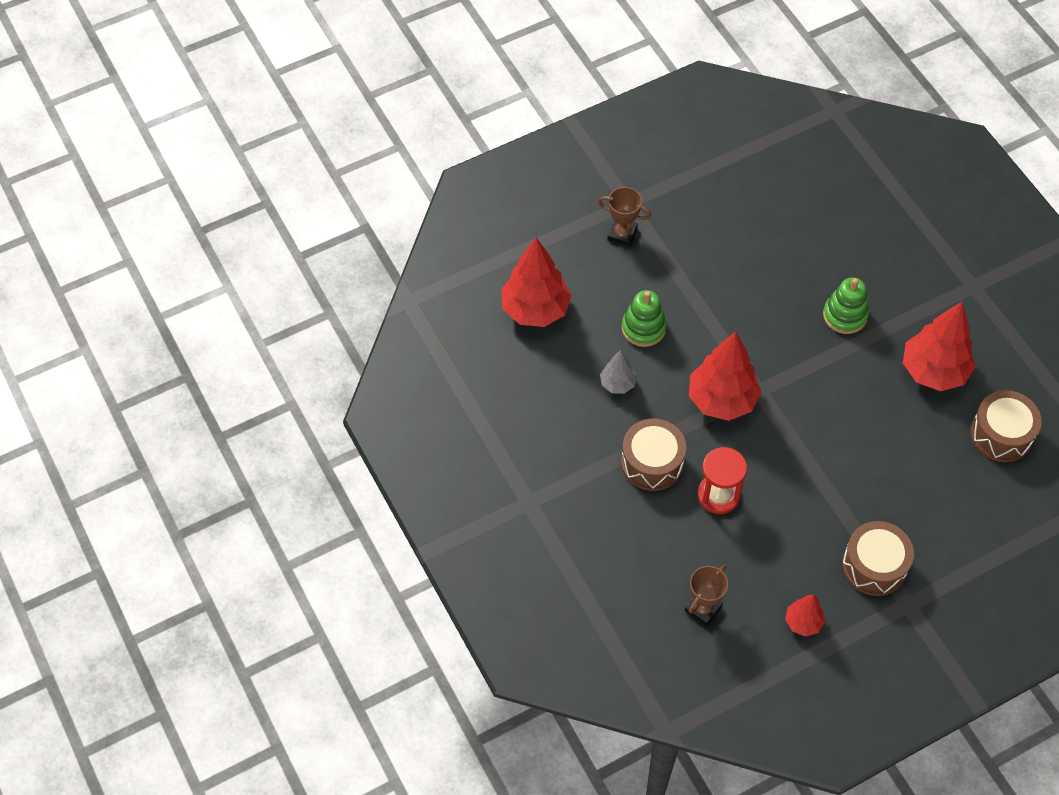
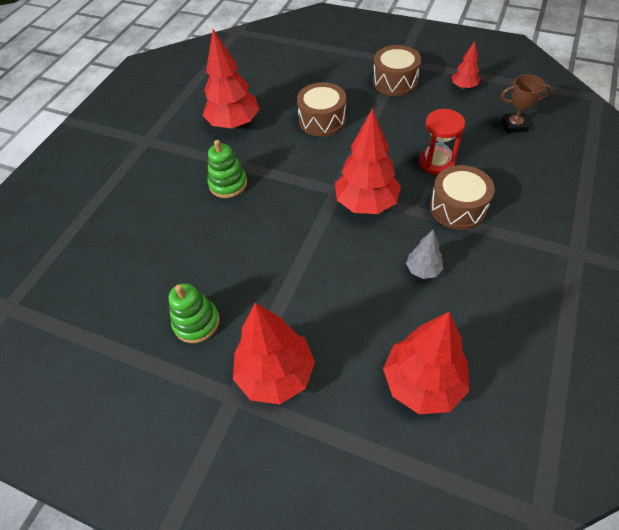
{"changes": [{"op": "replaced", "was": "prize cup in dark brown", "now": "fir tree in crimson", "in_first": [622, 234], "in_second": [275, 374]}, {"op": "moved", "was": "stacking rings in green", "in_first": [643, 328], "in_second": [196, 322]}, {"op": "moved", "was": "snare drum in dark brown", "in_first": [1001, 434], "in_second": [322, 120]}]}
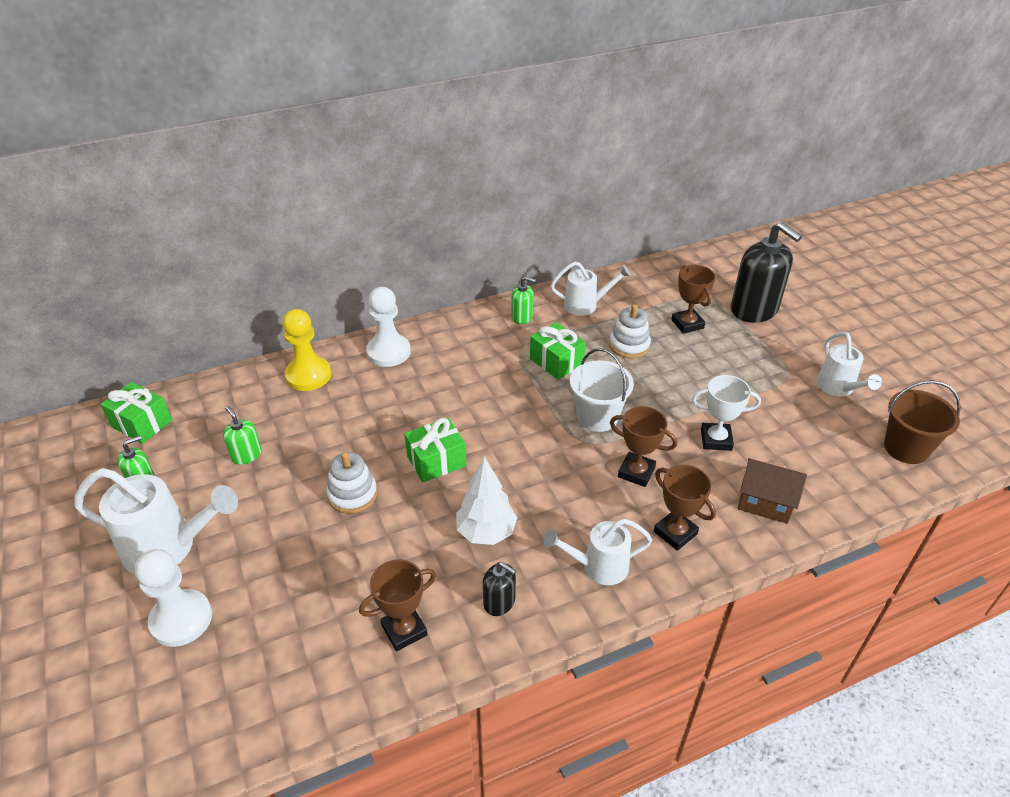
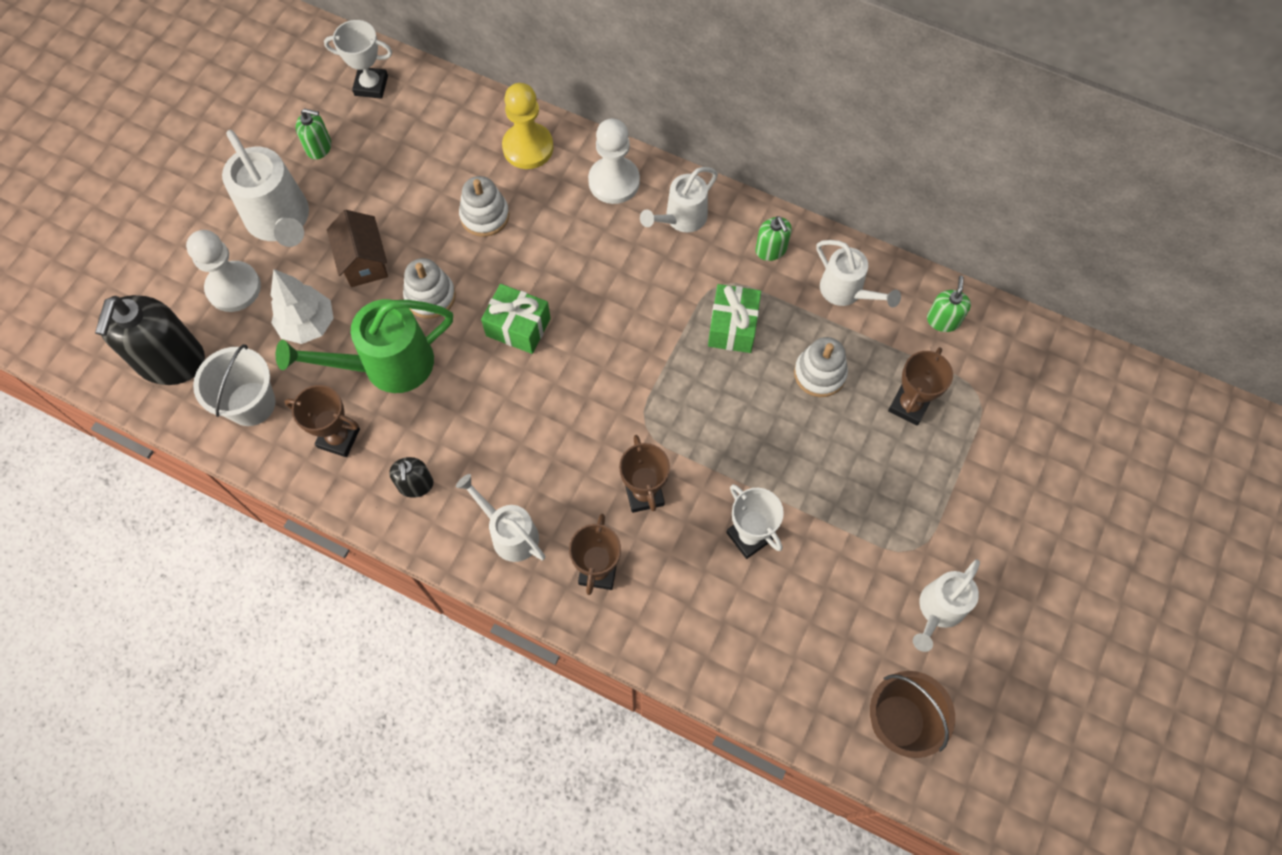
{"changes": [{"op": "replaced", "was": "wrapped gift in green", "now": "prize cup in white", "in_first": [141, 423], "in_second": [371, 86]}, {"op": "moved", "was": "soap dispenser in green", "in_first": [246, 455], "in_second": [943, 320]}, {"op": "moved", "was": "fir tree in white", "in_first": [486, 532], "in_second": [308, 325]}, {"op": "moved", "was": "bucket in white", "in_first": [597, 417], "in_second": [251, 404]}, {"op": "moved", "was": "soap dispenser in jet-black", "in_first": [754, 309], "in_second": [170, 360]}, {"op": "moved", "was": "house in dark brown", "in_first": [765, 503], "in_second": [364, 261]}, {"op": "added", "now": "watering pot in green", "in_second": [386, 365]}, {"op": "added", "now": "stacking rings in white", "in_second": [485, 216]}, {"op": "added", "now": "watering pot in white", "in_second": [681, 219]}]}
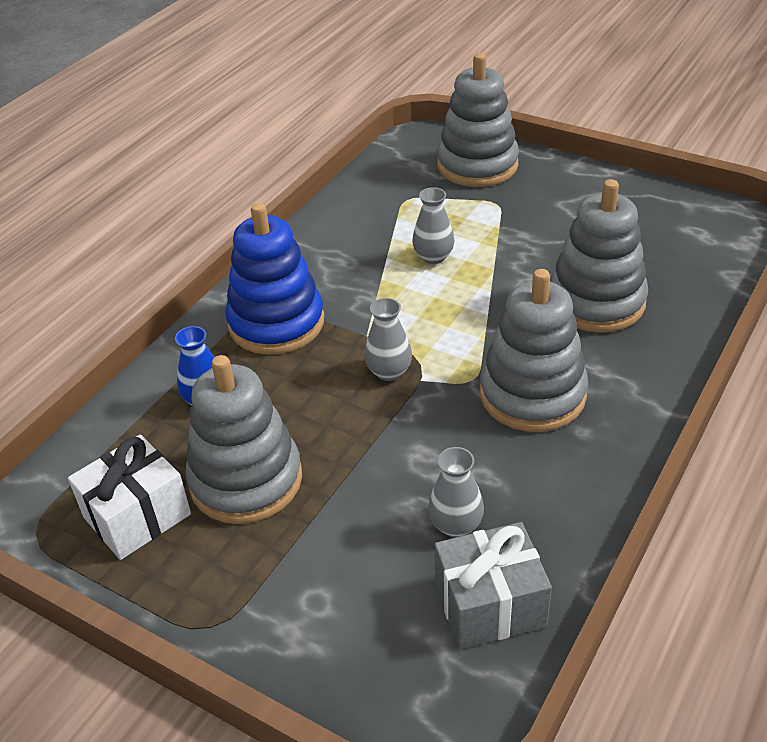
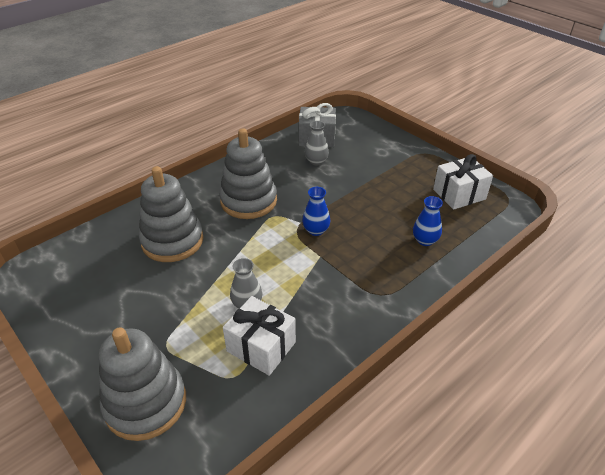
{"changes": [{"op": "removed", "was": "stacking rings in ash-grey", "in_first": [246, 480]}, {"op": "removed", "was": "stacking rings in blue", "in_first": [276, 323]}, {"op": "recoloured", "was": "flower vase in ash-grey", "now": "flower vase in blue", "in_first": [389, 371], "in_second": [316, 230]}, {"op": "added", "now": "wrapped gift in white", "in_second": [261, 347]}]}
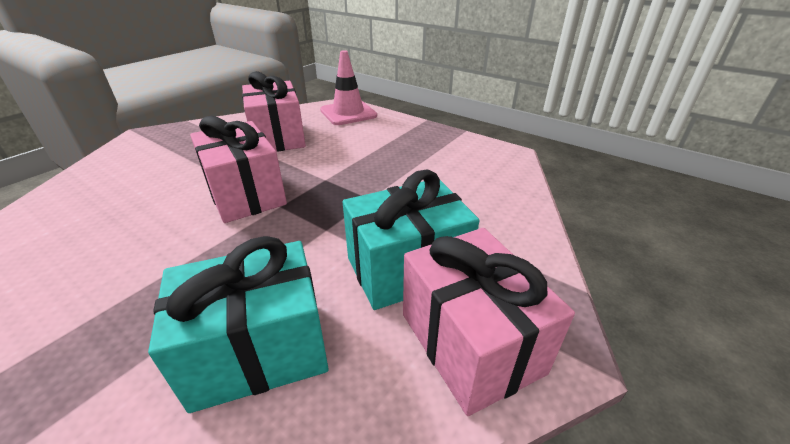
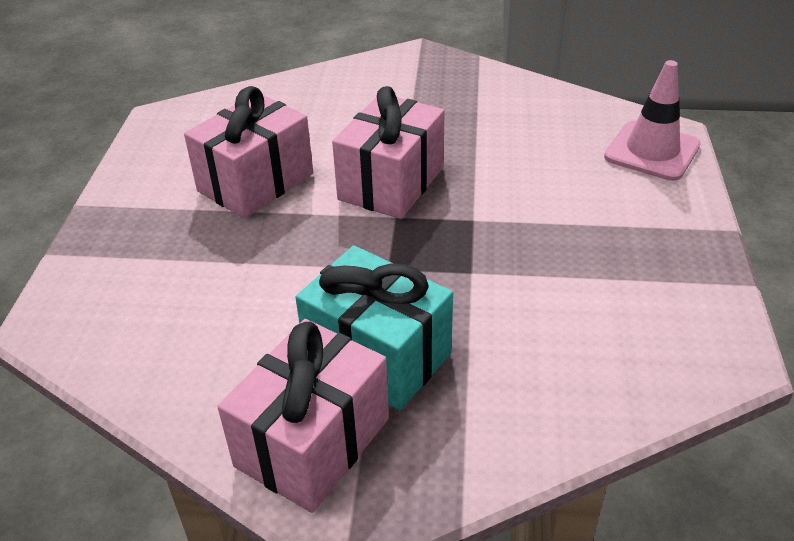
{"changes": [{"op": "removed", "was": "wrapped gift in aqua", "in_first": [258, 350]}, {"op": "moved", "was": "wrapped gift in pink", "in_first": [278, 137], "in_second": [255, 182]}]}
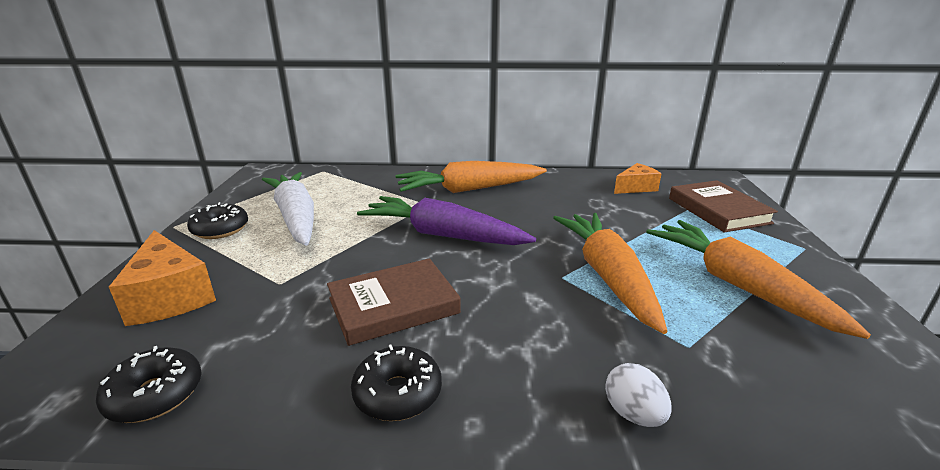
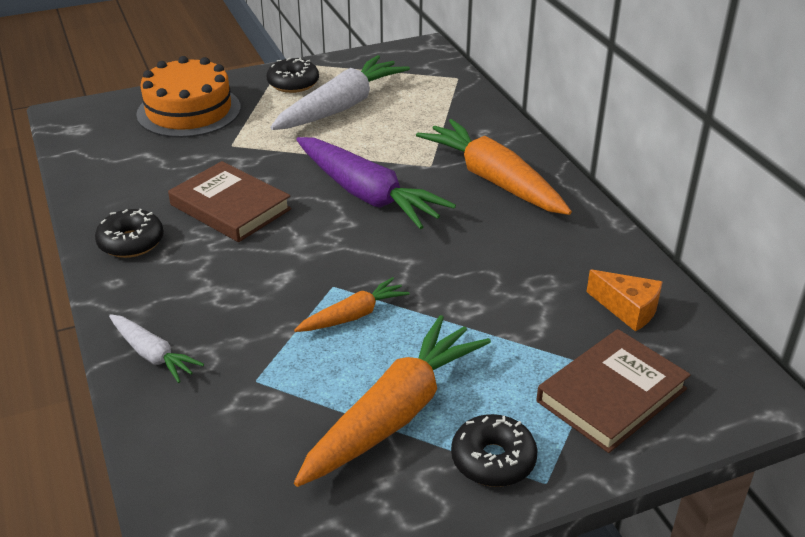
{"changes": [{"op": "moved", "was": "glazed donut in jet-black", "in_first": [155, 395], "in_second": [493, 460]}, {"op": "replaced", "was": "cheese wedge in orange", "now": "gateau in orange", "in_first": [170, 296], "in_second": [189, 111]}, {"op": "turned", "was": "root vegetable in violet", "in_first": [442, 235], "in_second": [367, 195], "clockwise": 135}, {"op": "resized", "was": "root vegetable in orange", "in_first": [607, 276], "in_second": [353, 315], "ratio": 0.52}, {"op": "replaced", "was": "egg in white", "now": "root vegetable in white", "in_first": [633, 414], "in_second": [153, 355]}]}
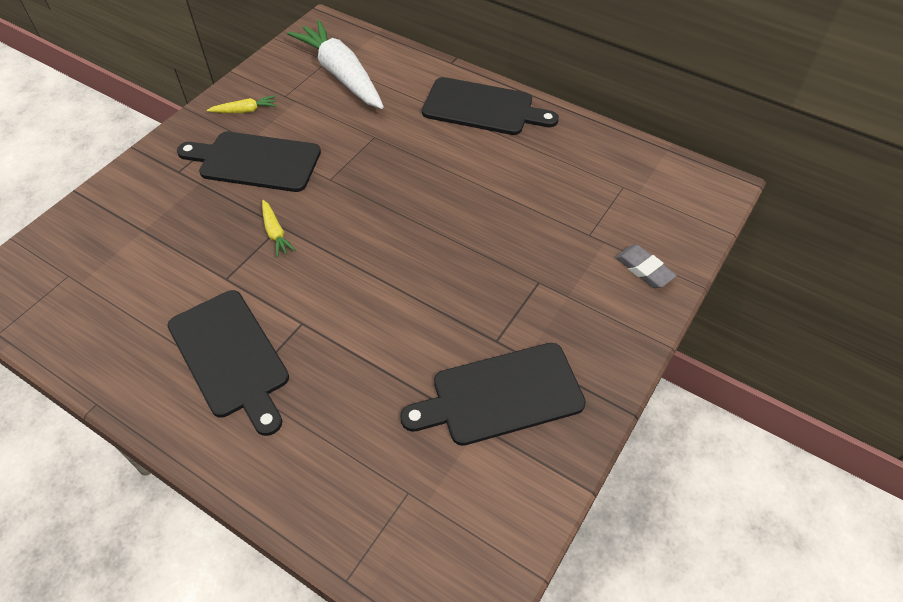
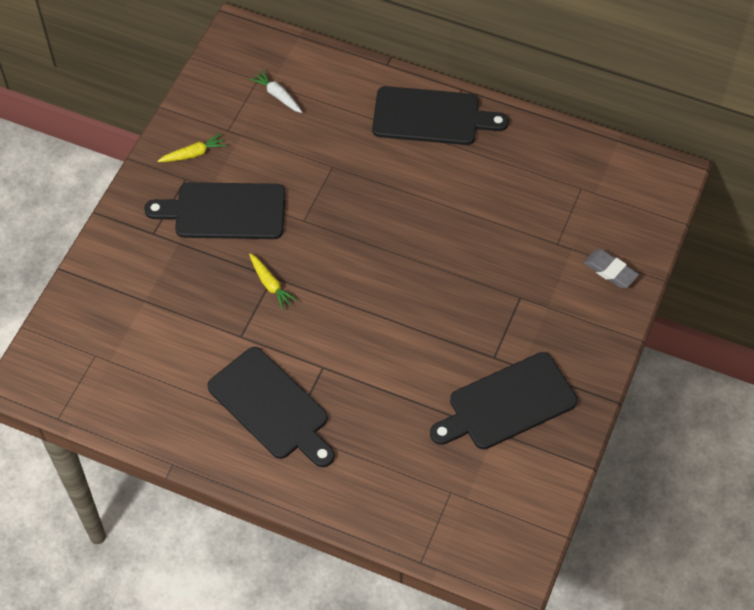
{"changes": [{"op": "resized", "was": "root vegetable in white", "in_first": [341, 74], "in_second": [277, 95], "ratio": 0.42}]}
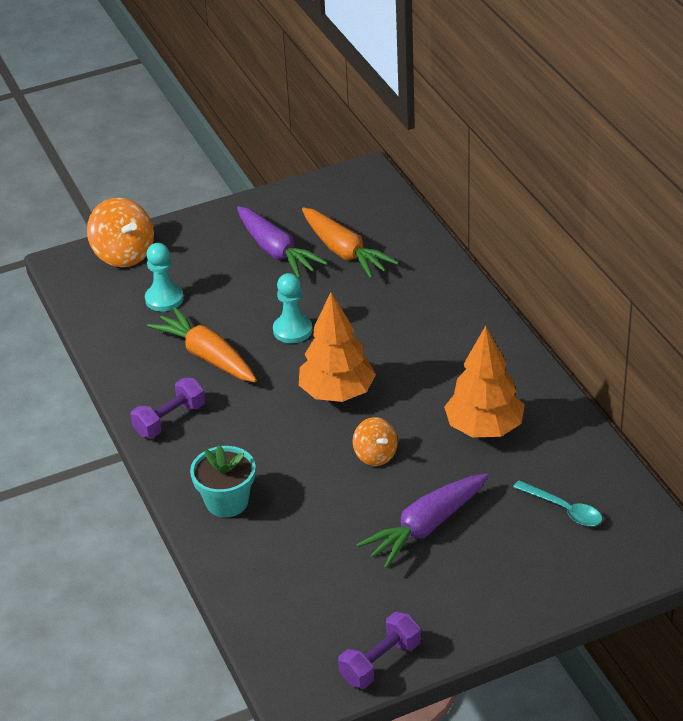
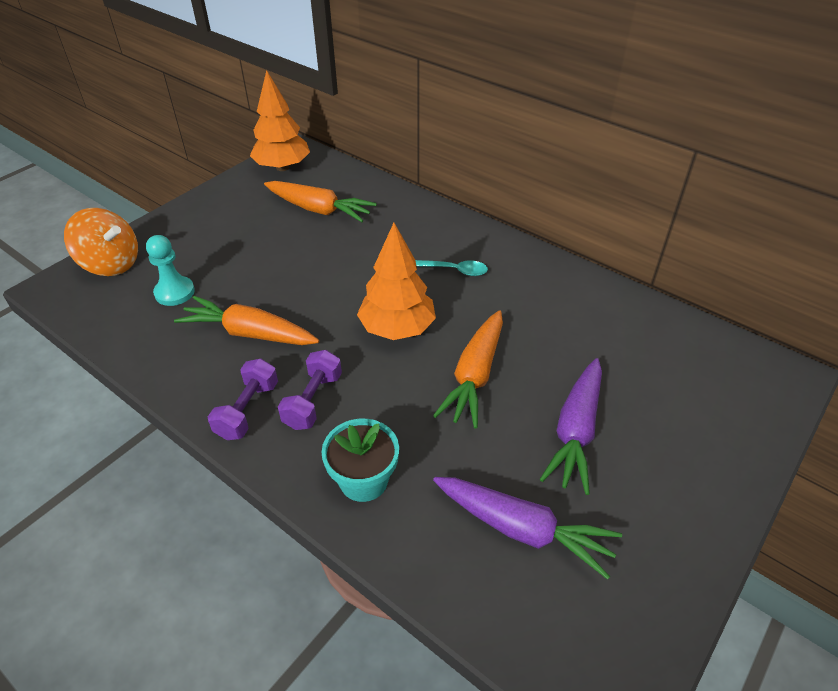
{"changes": [{"op": "moved", "was": "root vegetable in violet", "in_first": [276, 251], "in_second": [522, 529]}, {"op": "removed", "was": "pawn in aqua", "in_first": [292, 330]}, {"op": "moved", "was": "dumbbell in violet", "in_first": [380, 662], "in_second": [313, 401]}, {"op": "replaced", "was": "toy top in orange", "now": "root vegetable in orange", "in_first": [375, 455], "in_second": [474, 376]}, {"op": "moved", "was": "fir tree in orange", "in_first": [484, 428], "in_second": [282, 167]}, {"op": "moved", "was": "tablespoon in aqua", "in_first": [563, 509], "in_second": [451, 270]}]}
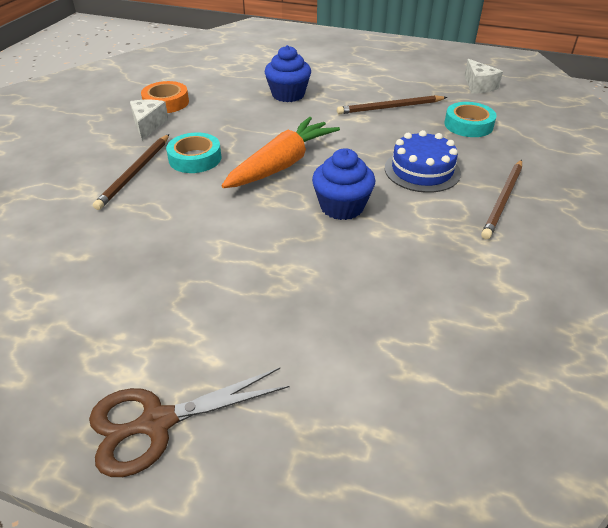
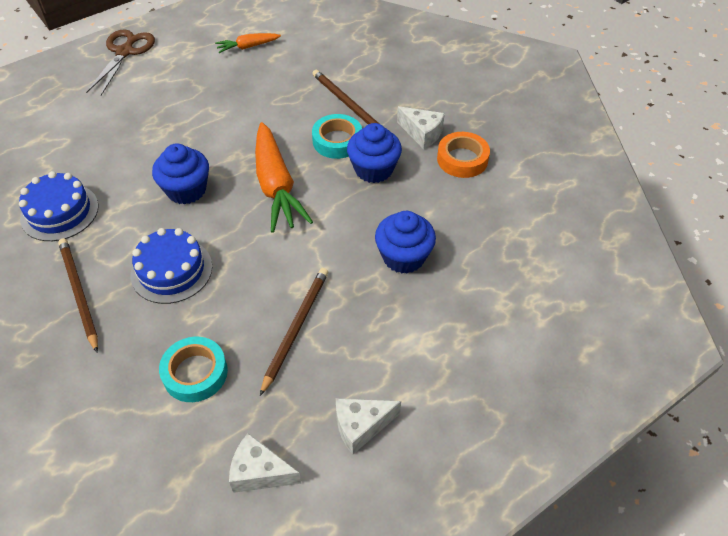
{"changes": [{"op": "added", "now": "gateau in blue", "in_second": [59, 212]}, {"op": "added", "now": "root vegetable in orange", "in_second": [248, 47]}, {"op": "added", "now": "cheese wedge in white", "in_second": [361, 426]}, {"op": "added", "now": "muffin in blue", "in_second": [373, 169]}]}
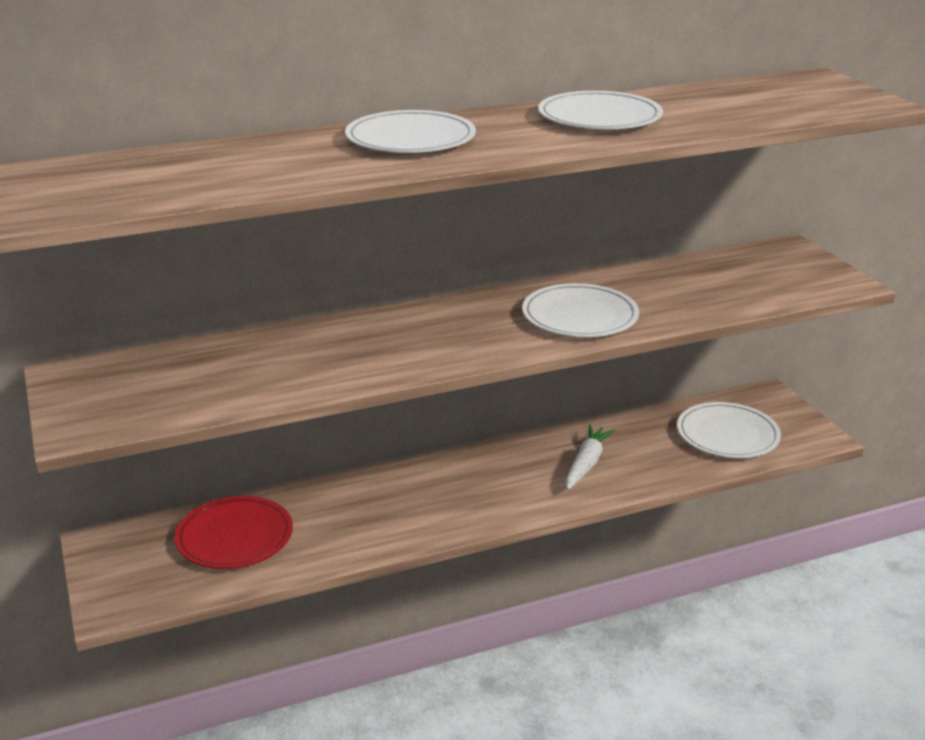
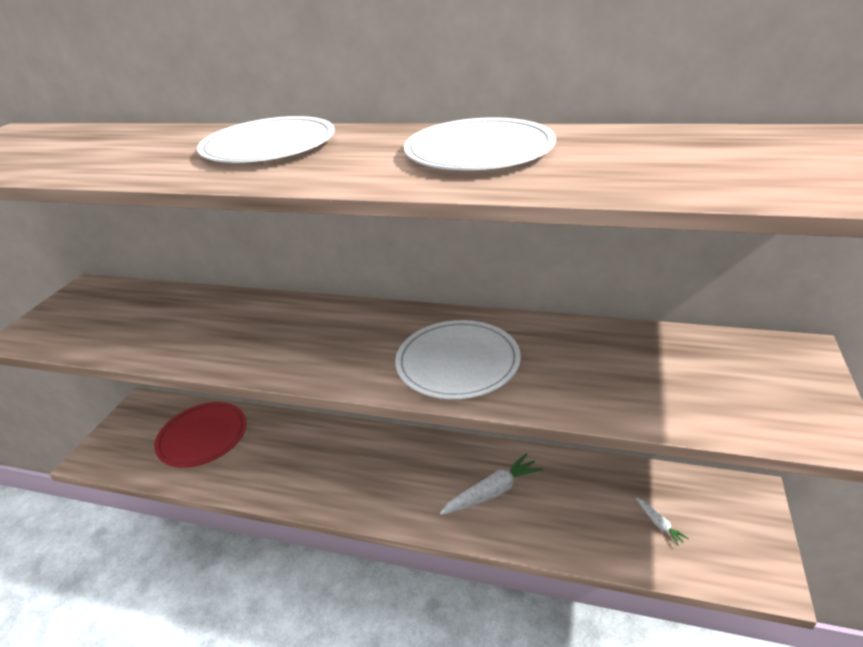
{"changes": [{"op": "replaced", "was": "plate in white", "now": "root vegetable in white", "in_first": [727, 435], "in_second": [659, 524]}]}
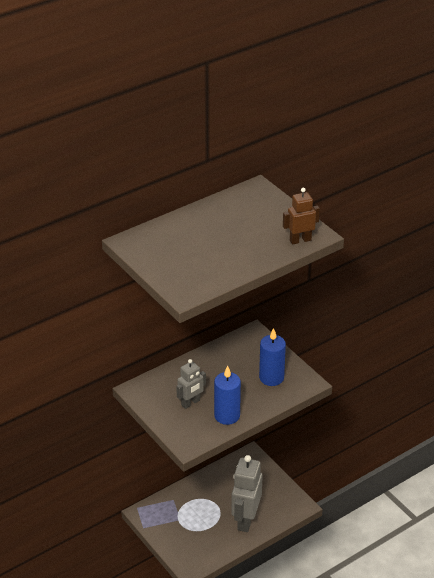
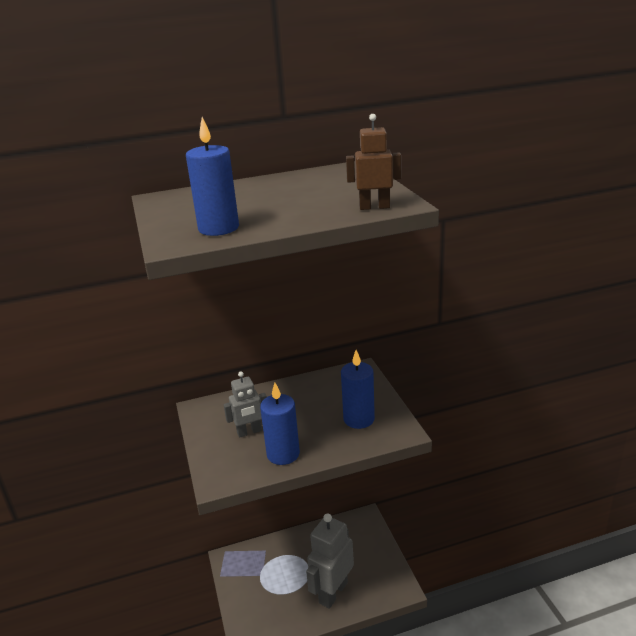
{"changes": [{"op": "added", "now": "candle in blue", "in_second": [218, 228]}]}
